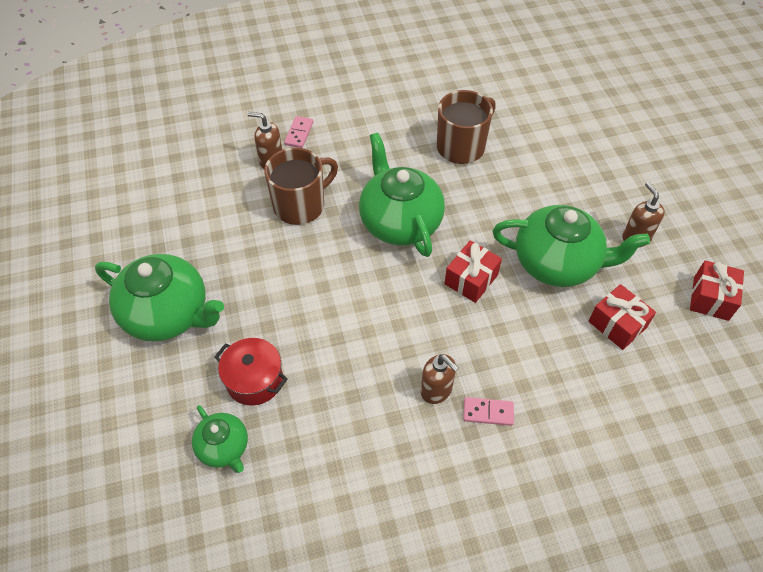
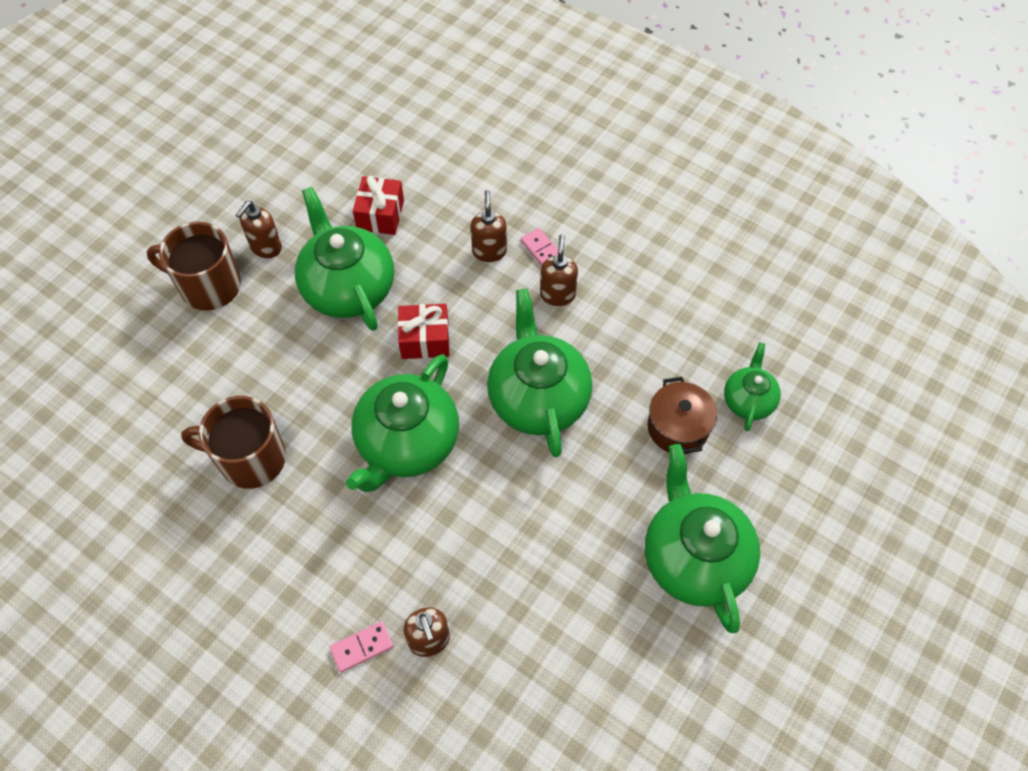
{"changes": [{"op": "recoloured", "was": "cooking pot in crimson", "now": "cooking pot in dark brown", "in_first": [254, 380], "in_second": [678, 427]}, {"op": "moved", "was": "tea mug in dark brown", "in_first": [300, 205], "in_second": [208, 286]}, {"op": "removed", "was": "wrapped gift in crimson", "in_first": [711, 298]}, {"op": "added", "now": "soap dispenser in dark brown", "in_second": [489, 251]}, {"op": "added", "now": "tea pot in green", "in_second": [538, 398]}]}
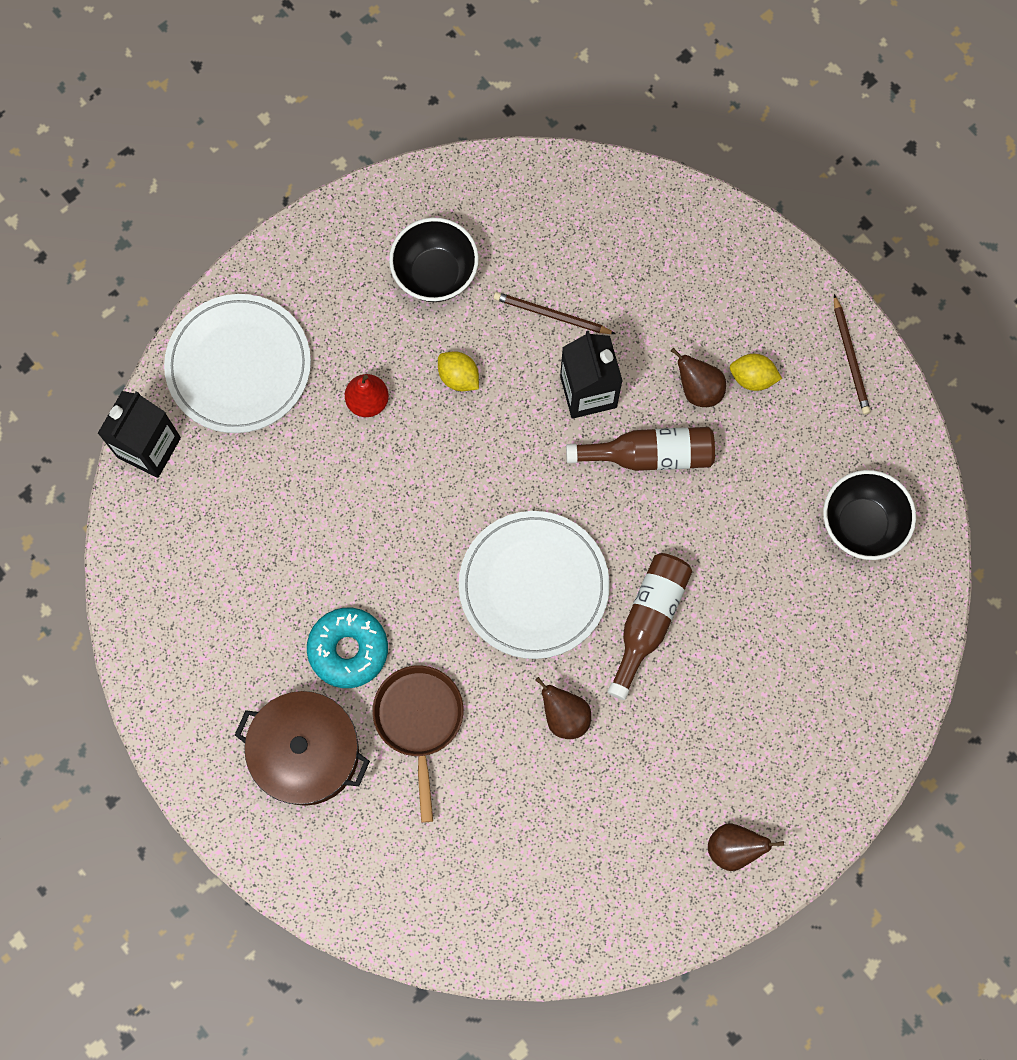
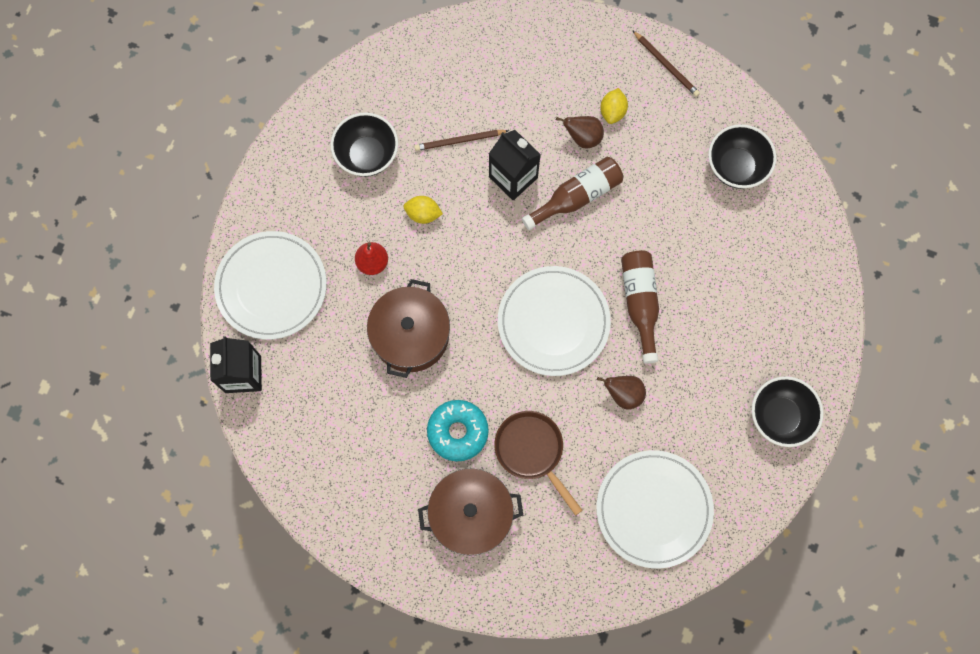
{"changes": [{"op": "replaced", "was": "pear in dark brown", "now": "deep dish in jet-black", "in_first": [733, 848], "in_second": [780, 416]}, {"op": "turned", "was": "lemon in golden", "in_first": [752, 378], "in_second": [612, 111], "clockwise": -60}, {"op": "added", "now": "cooking pot in dark brown", "in_second": [410, 335]}, {"op": "added", "now": "plate in white", "in_second": [654, 509]}]}
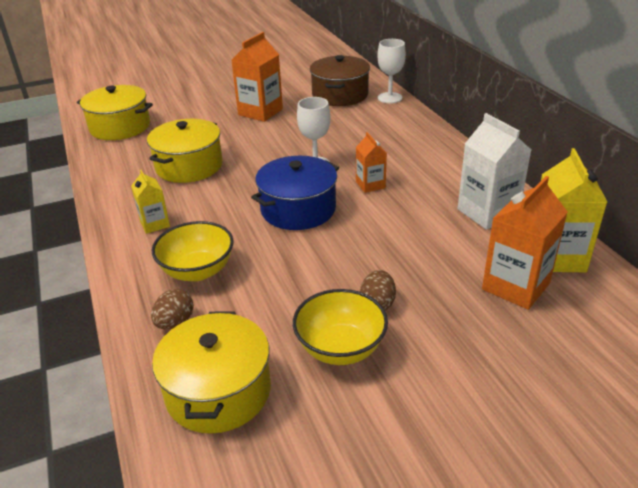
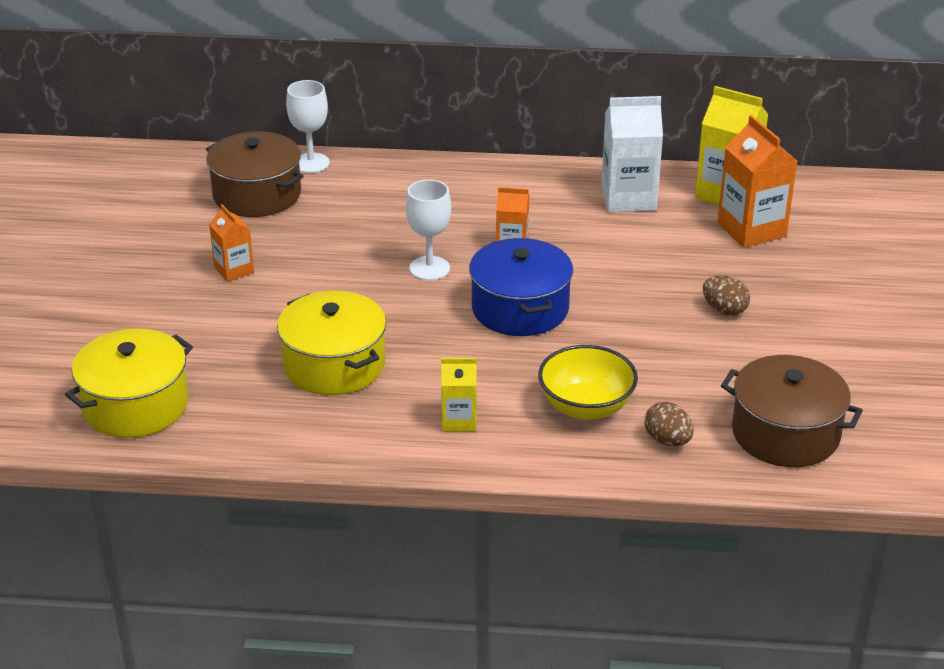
{"changes": [{"op": "recoloured", "was": "cooking pot in golden", "now": "cooking pot in dark brown", "in_first": [218, 391], "in_second": [785, 433]}, {"op": "resized", "was": "carton in orange", "in_first": [260, 112], "in_second": [234, 270], "ratio": 0.57}, {"op": "removed", "was": "deep dish in golden", "in_first": [340, 348]}]}
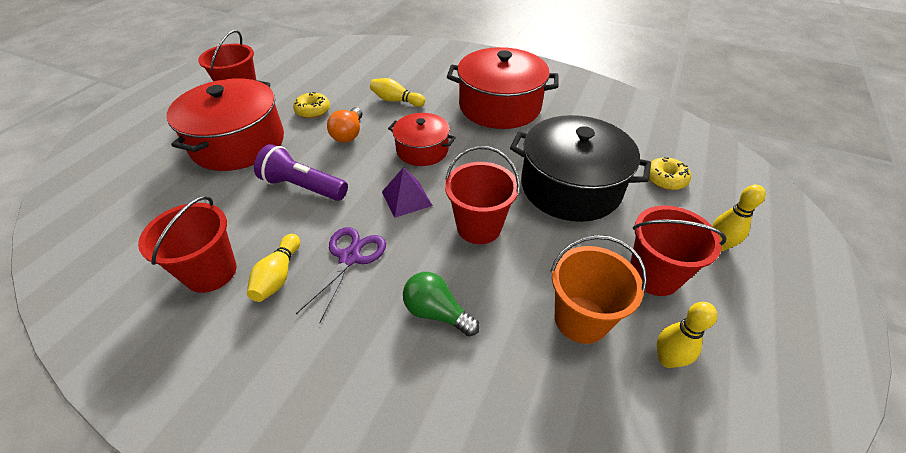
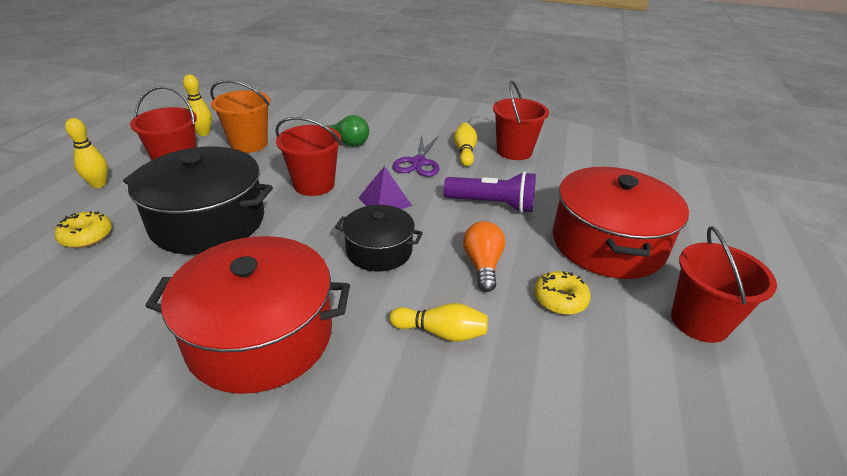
{"changes": [{"op": "recoloured", "was": "cooking pot in crimson", "now": "cooking pot in jet-black", "in_first": [422, 150], "in_second": [379, 250]}]}
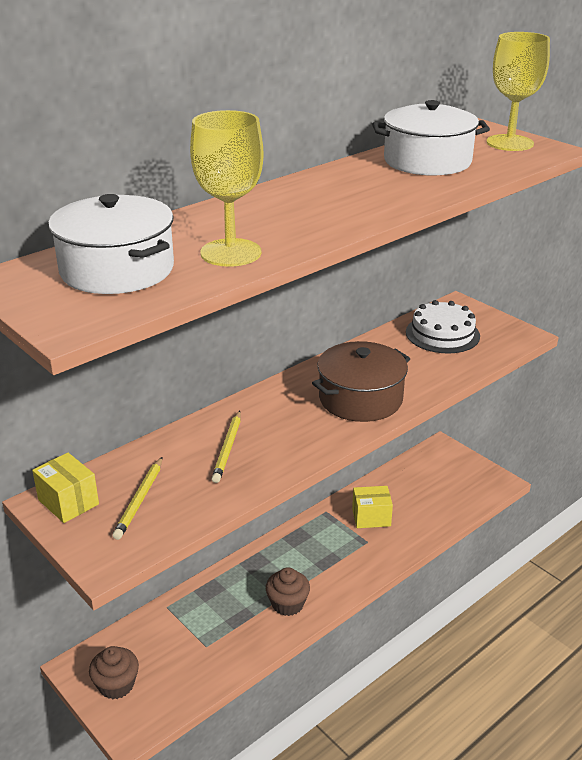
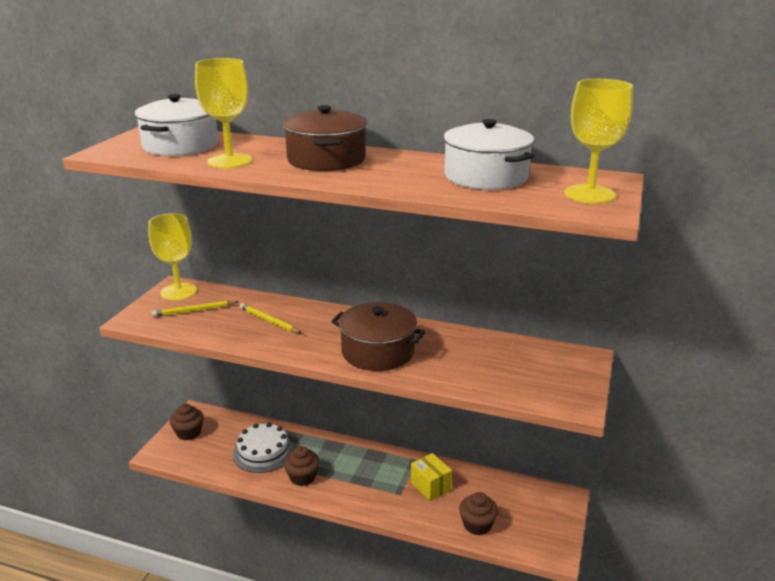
{"changes": [{"op": "replaced", "was": "package in golden", "now": "chalice in golden", "in_first": [68, 502], "in_second": [178, 292]}, {"op": "turned", "was": "pencil in golden", "in_first": [228, 449], "in_second": [269, 321], "clockwise": 60}, {"op": "moved", "was": "gateau in white", "in_first": [442, 334], "in_second": [263, 452]}, {"op": "added", "now": "cooking pot in dark brown", "in_second": [326, 159]}, {"op": "added", "now": "muffin in dark brown", "in_second": [477, 525]}]}
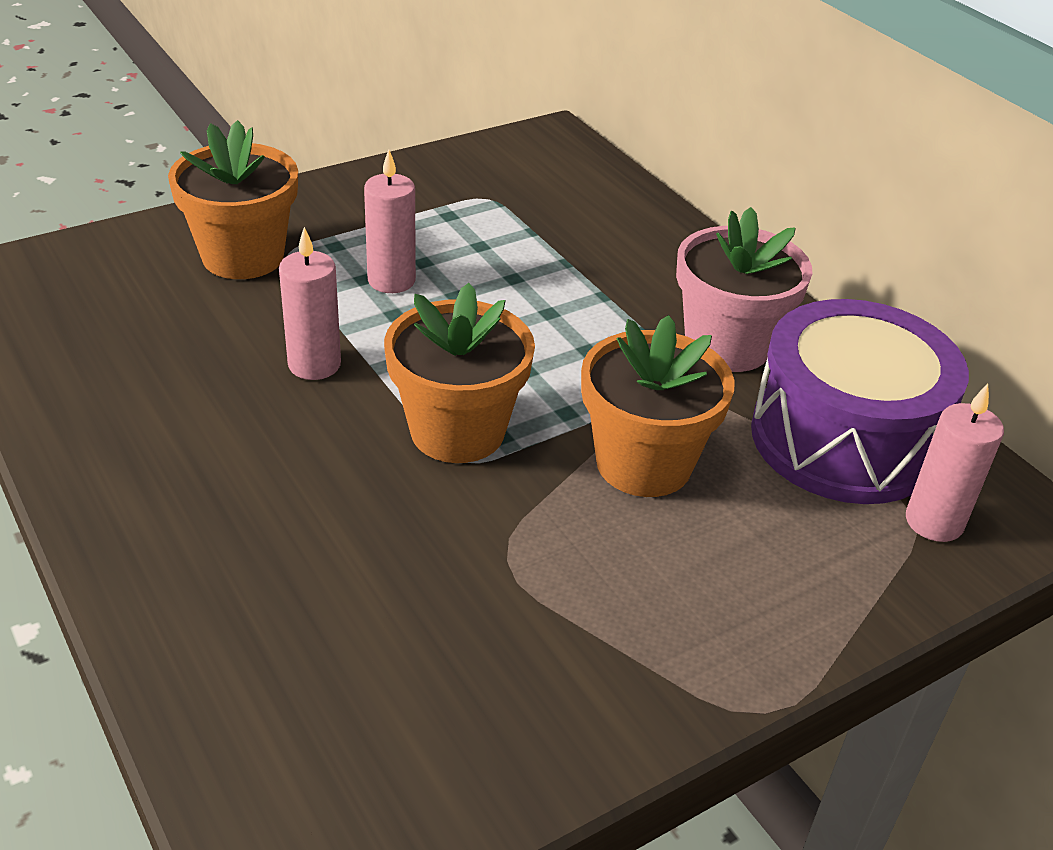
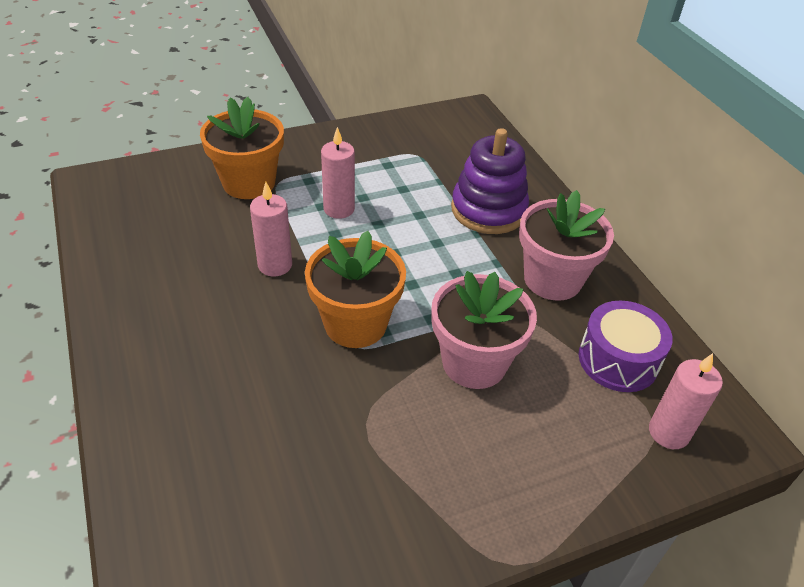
{"changes": [{"op": "recoloured", "was": "potted plant in orange", "now": "potted plant in pink", "in_first": [643, 463], "in_second": [474, 362]}, {"op": "resized", "was": "snare drum in violet", "in_first": [843, 439], "in_second": [618, 360], "ratio": 0.62}, {"op": "added", "now": "stacking rings in violet", "in_second": [488, 210]}]}
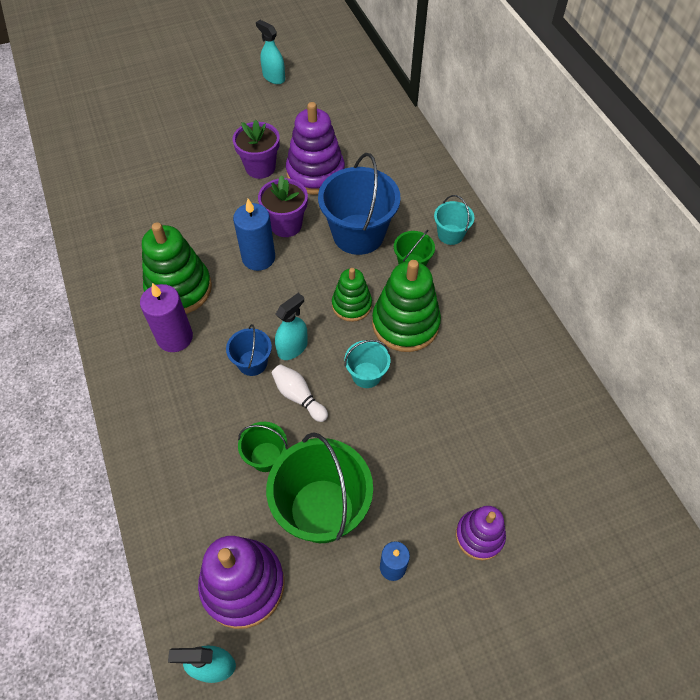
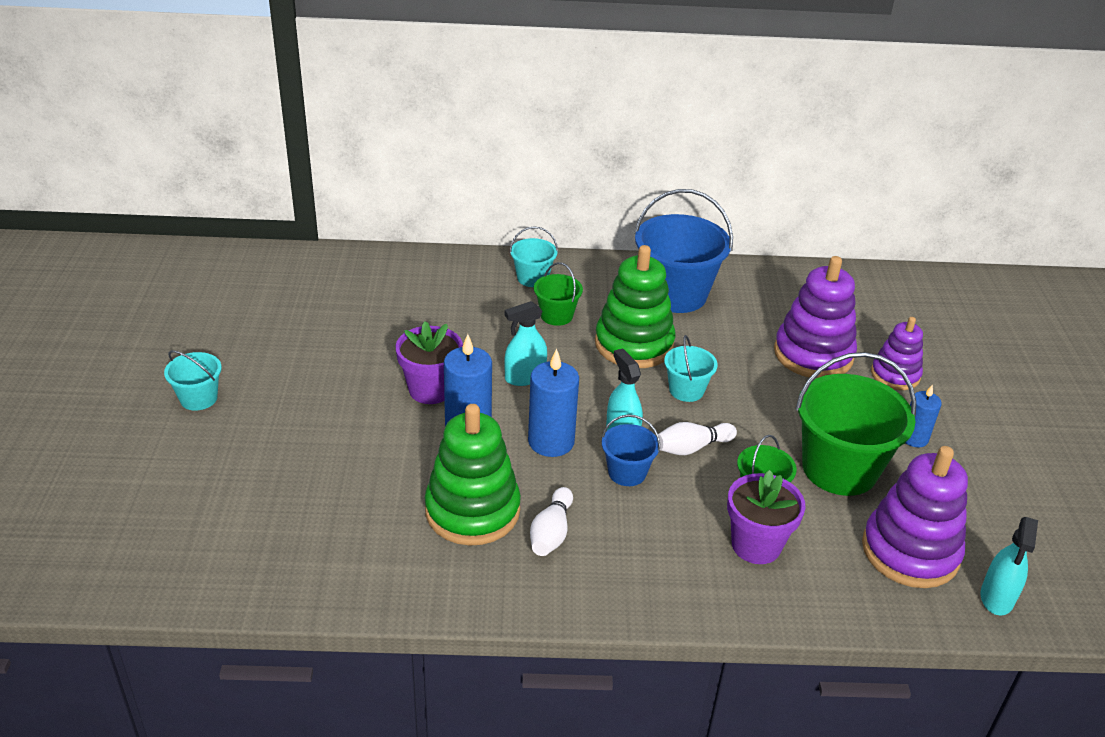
{"changes": [{"op": "replaced", "was": "candle in violet", "now": "skittle in white", "in_first": [175, 337], "in_second": [551, 533]}, {"op": "moved", "was": "potted plant in violet", "in_first": [260, 167], "in_second": [756, 545]}, {"op": "moved", "was": "spray bottle in aqua", "in_first": [274, 77], "in_second": [525, 377]}, {"op": "moved", "was": "stacking rings in violet", "in_first": [315, 173], "in_second": [813, 354]}, {"op": "moved", "was": "bucket in blue", "in_first": [358, 234], "in_second": [675, 294]}, {"op": "removed", "was": "stacking rings in green", "in_first": [351, 305]}, {"op": "added", "now": "bucket in aqua", "in_second": [198, 398]}, {"op": "added", "now": "candle in blue", "in_second": [551, 441]}]}
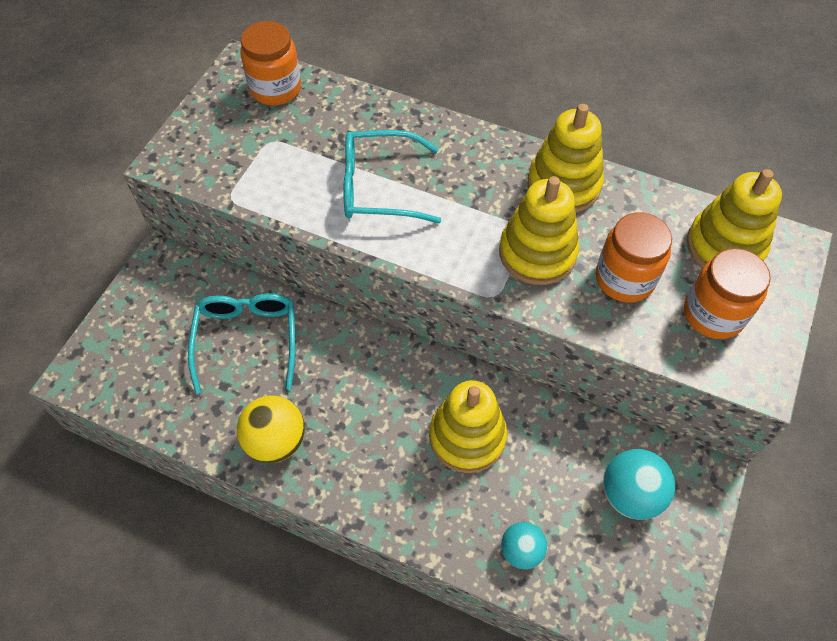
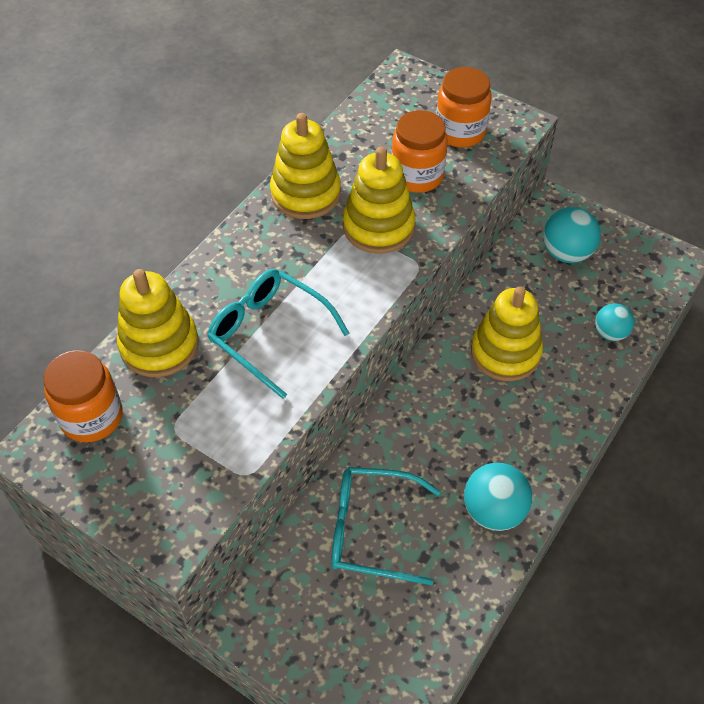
{"changes": [{"op": "recoloured", "was": "play ball in golden", "now": "play ball in aqua", "in_first": [276, 441], "in_second": [493, 511]}, {"op": "turned", "was": "eyeglasses in aqua", "in_first": [380, 187], "in_second": [270, 334], "clockwise": 120}, {"op": "moved", "was": "stacking rings in golden", "in_first": [725, 246], "in_second": [159, 345]}]}
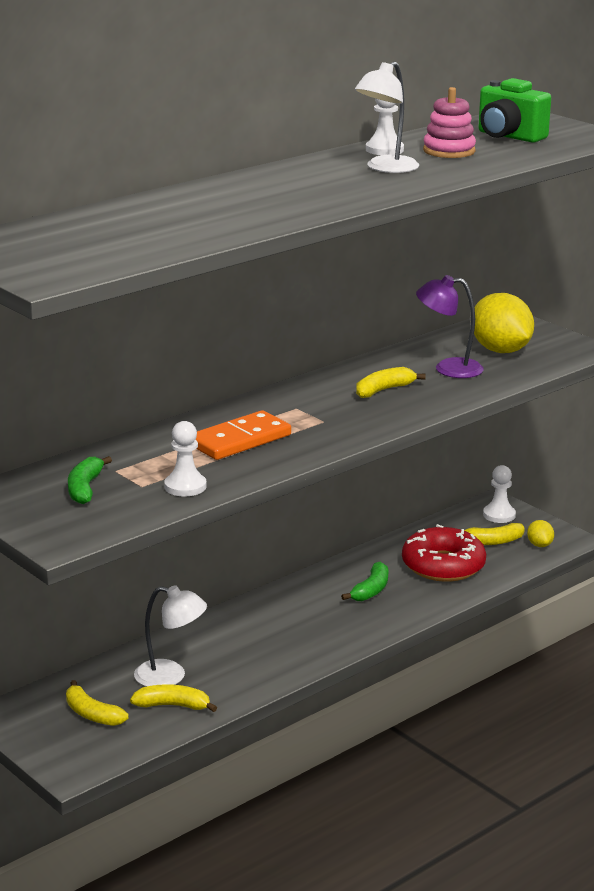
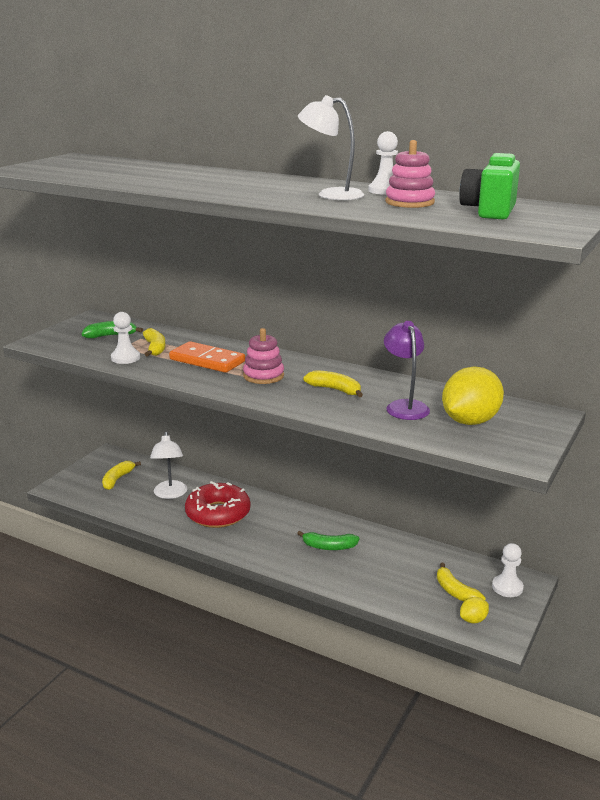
{"changes": [{"op": "moved", "was": "toy banana in golden", "in_first": [173, 706], "in_second": [155, 348]}, {"op": "moved", "was": "glazed donut in crimson", "in_first": [443, 565], "in_second": [218, 513]}, {"op": "added", "now": "stacking rings in pink", "in_second": [263, 376]}]}
